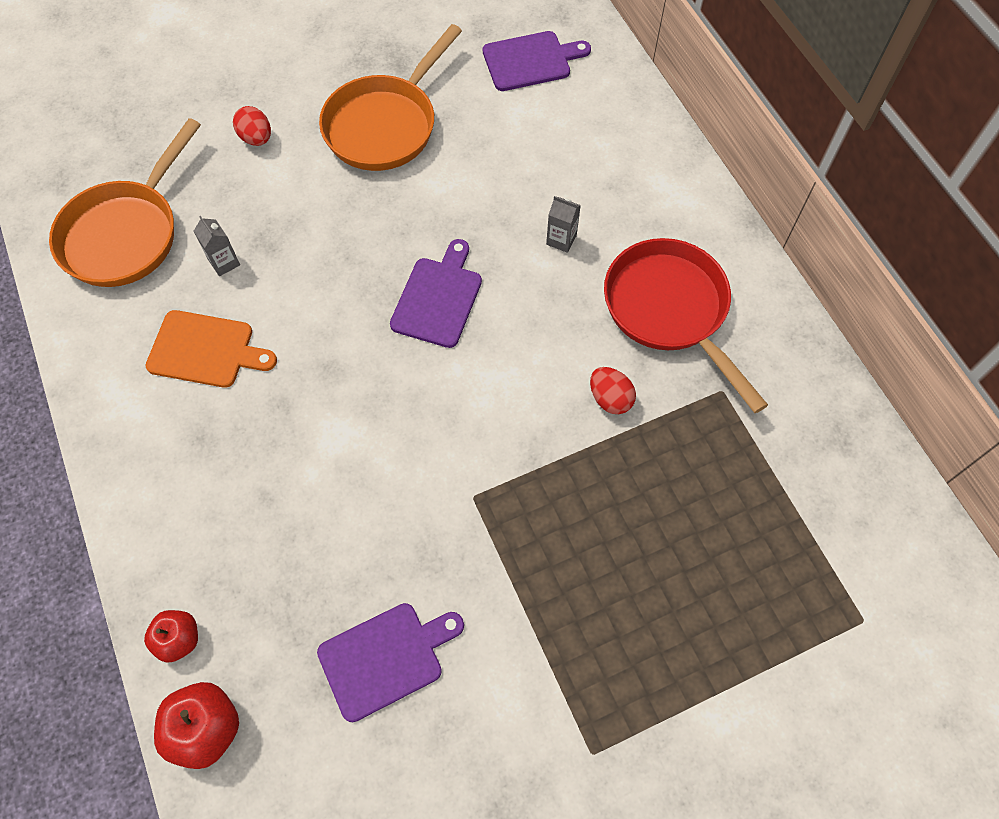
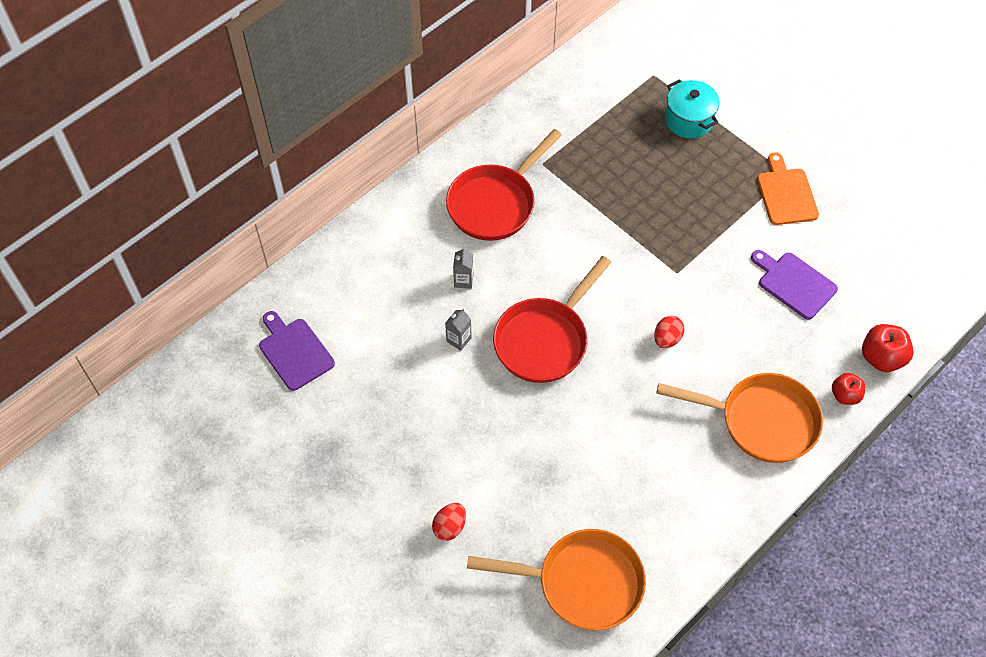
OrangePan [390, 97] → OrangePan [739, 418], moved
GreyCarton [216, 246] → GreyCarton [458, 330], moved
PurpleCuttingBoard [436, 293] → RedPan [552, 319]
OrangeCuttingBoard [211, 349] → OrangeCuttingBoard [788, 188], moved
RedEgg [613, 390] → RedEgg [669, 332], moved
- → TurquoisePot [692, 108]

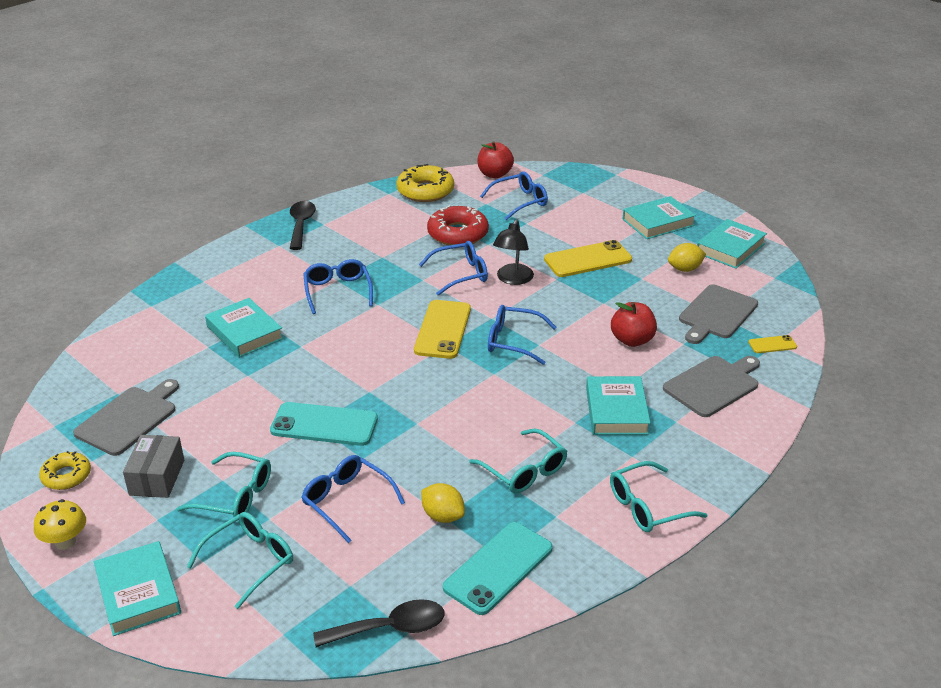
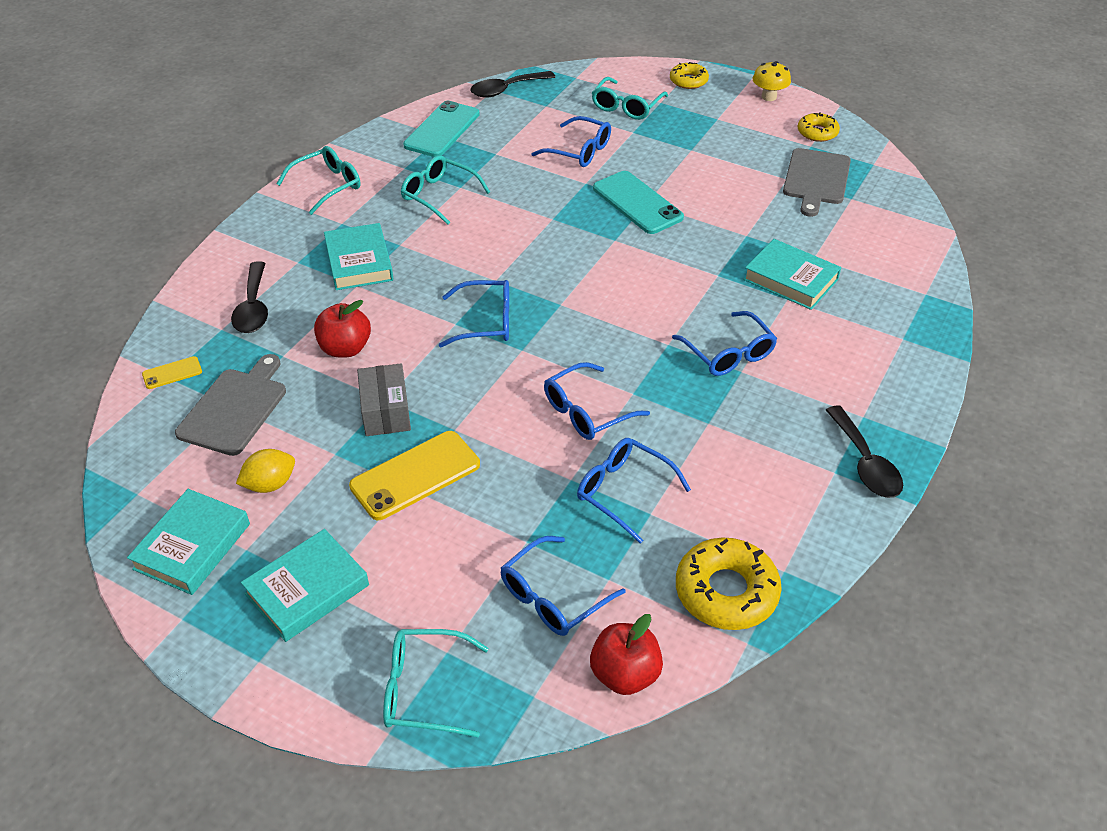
RedDonut [458, 225] → BlueGlasses [634, 491]
BlackLamp [513, 252] → -
YellowPhone [442, 329] → -
GreyCuttingBoard [711, 386] → BlackSpoon [249, 297]
TurquoisePhone [324, 424] → TurquoisePhone [638, 202], 60 degrees clockwise
GreyBox [153, 466] → GreyBox [384, 399], moved
TurquoiseGlasses [223, 484] → TurquoiseGlasses [436, 683], moved
YellowLemon [443, 503] → -
TurquoiseBook [137, 588] → YellowDonut [689, 75]

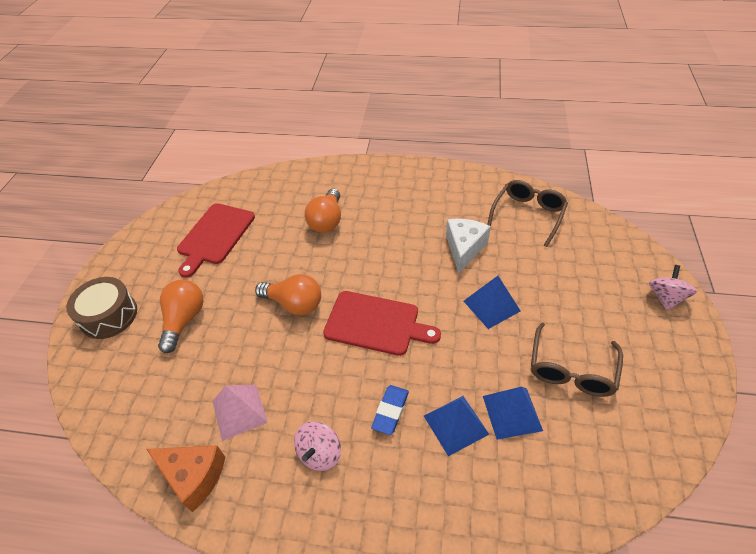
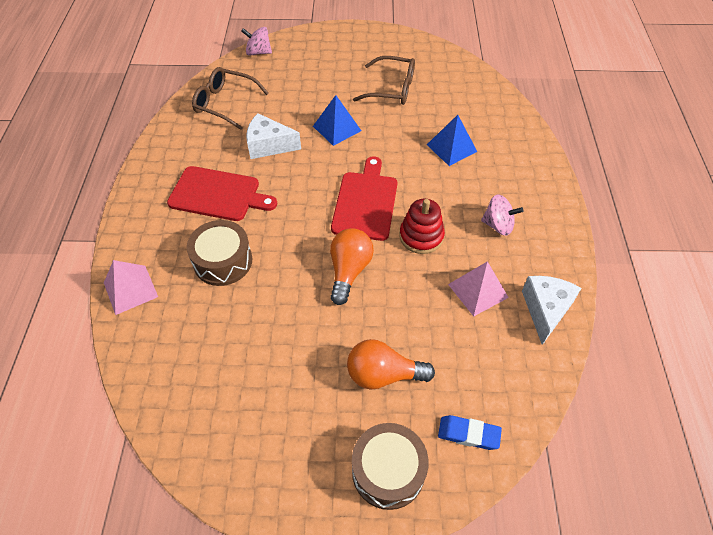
OrangeLightBulb [323, 211] → BrownDrum [219, 253]
RedCuttingBoard [216, 240] → RedCuttingBoard [222, 193], moved
PinkSpinningTop [673, 288] → PinkSpinningTop [256, 41], moved
BlueEraser [390, 410] → BlueEraser [470, 432], moved
BluePyramid [513, 413] → -
OrangeCheese [186, 479] → WhiteCheese [551, 310]
- → RedStackingToy [422, 226]
- → PinkPyramid [131, 287]

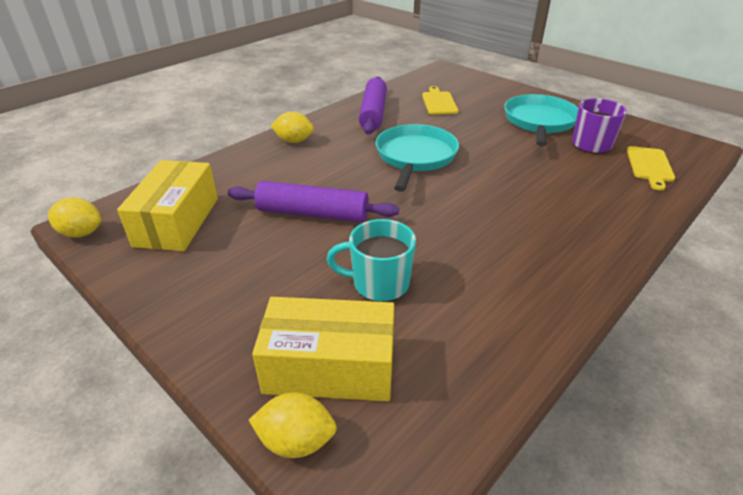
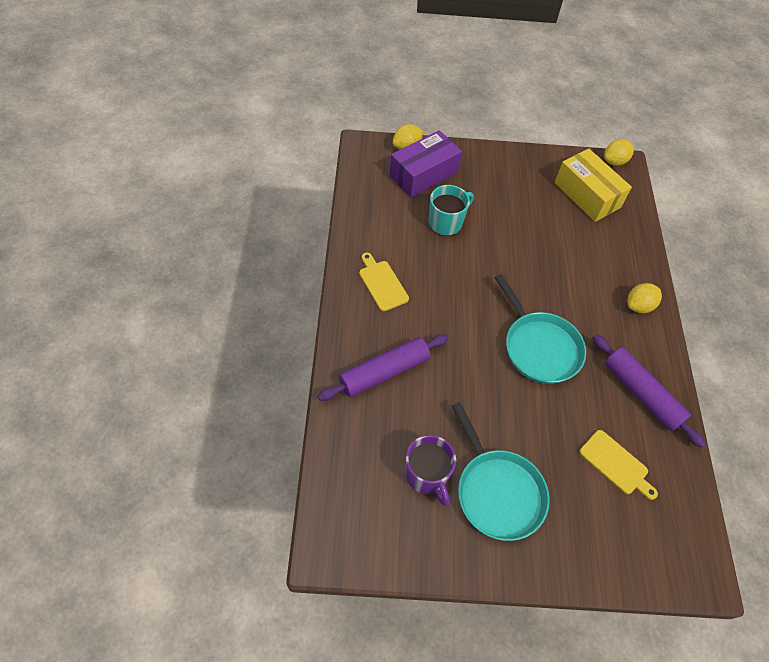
YellowCuttingBoard [651, 168] → YellowCuttingBoard [384, 282], moved
PurpleRollingPin [313, 201] → PurpleRollingPin [383, 367], moved
YellowBox [323, 349] → PurpleBox [425, 164]

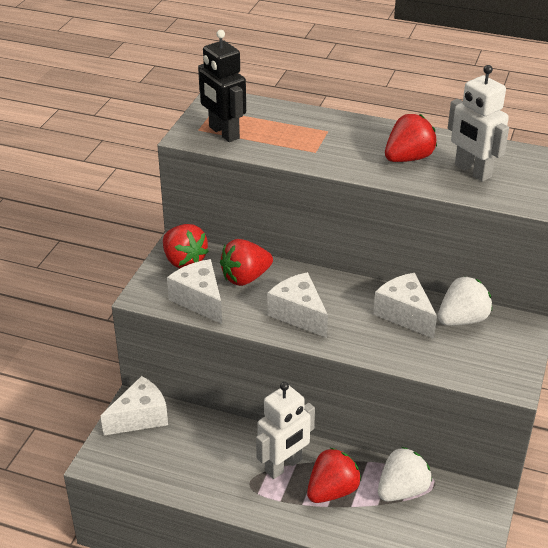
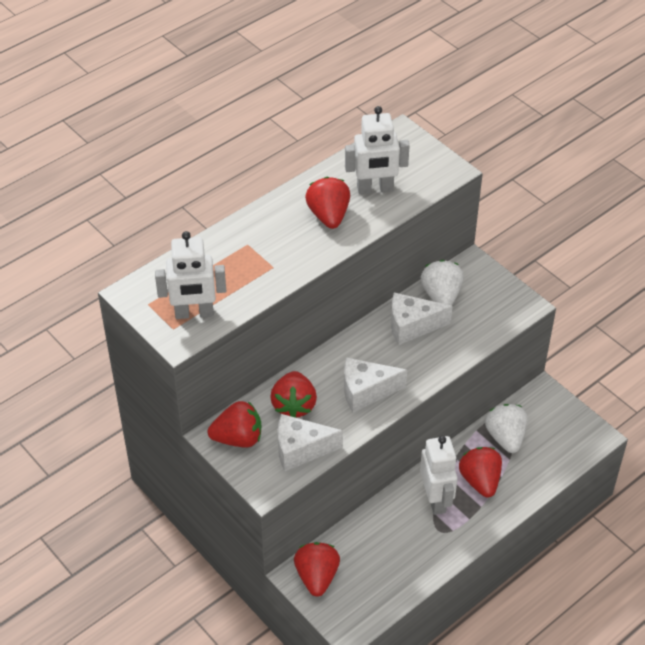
BlackRobot [222, 86] → WhiteRobot [190, 275]
WhiteCheese [134, 405] → RedStrawberry [317, 569]

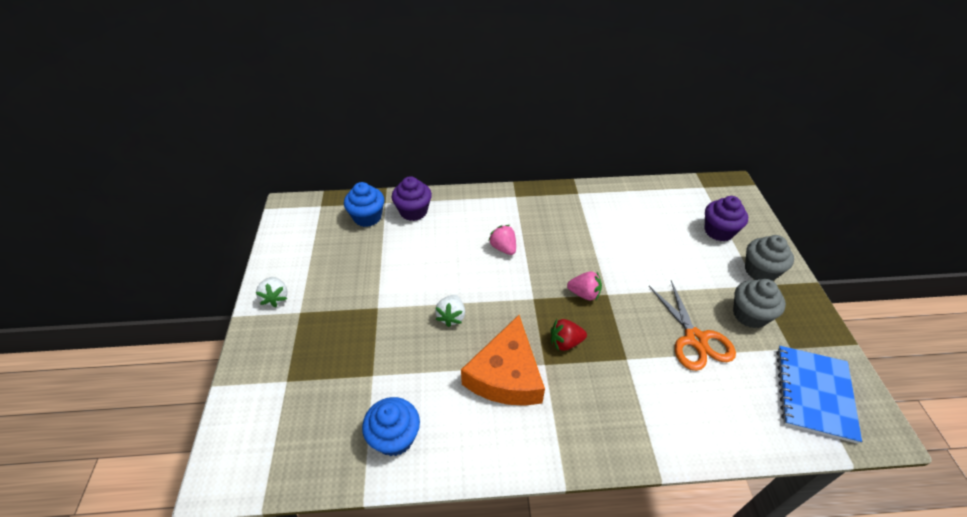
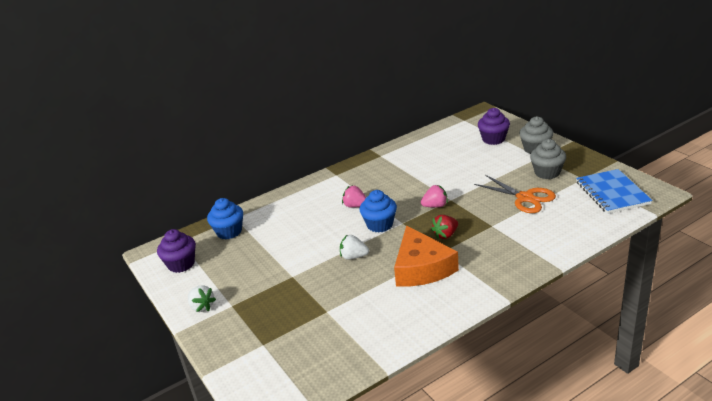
PurpleCupcake [412, 198] → PurpleCupcake [176, 251], moved
WhiteStrawberry [450, 311] → WhiteStrawberry [354, 247], 120 degrees clockwise
BlueCupcake [391, 426] → BlueCupcake [378, 211], moved

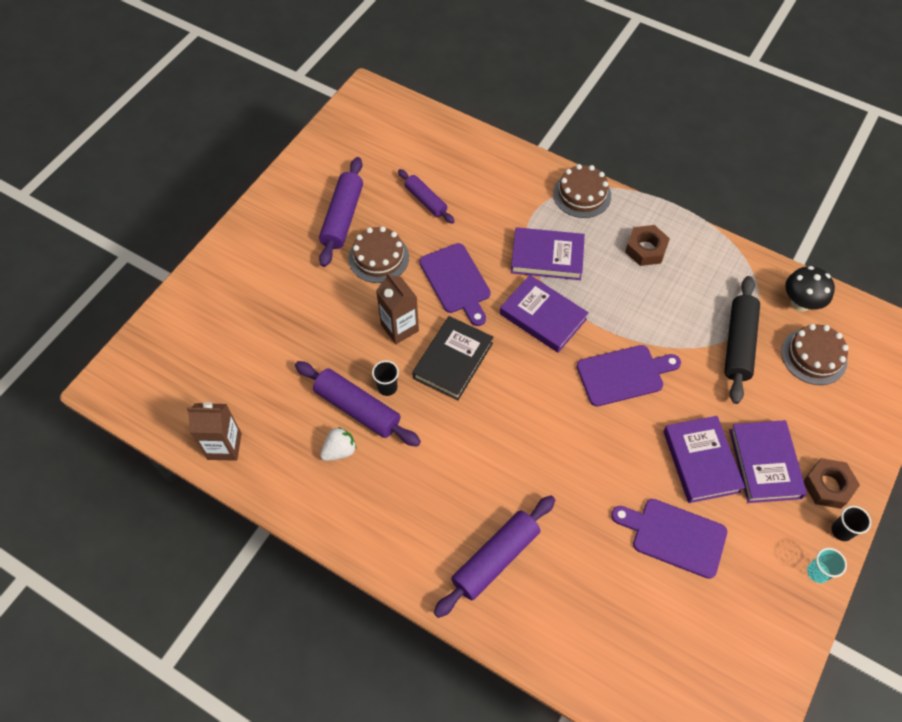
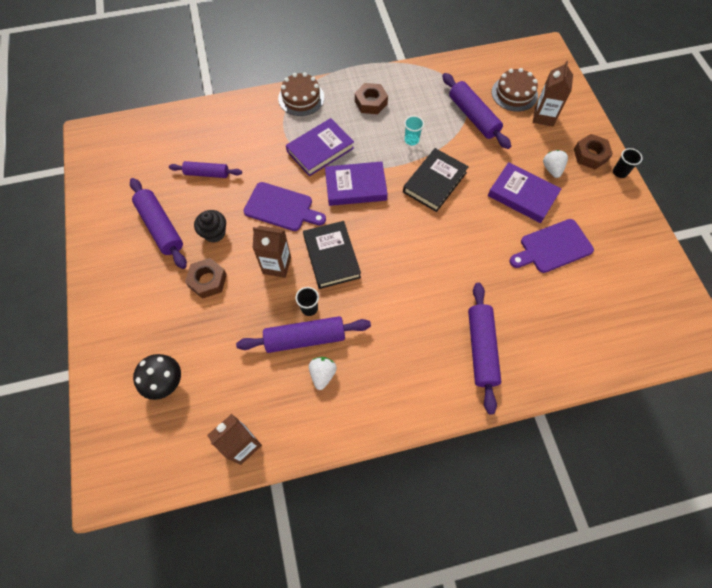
BrownCake [379, 254] → BlackCupcake [210, 226]
BlackMushroom [810, 289] → BlackMushroom [157, 377], moved
BlackRollingPin [742, 340] → PurpleRollingPin [476, 111]
PurpleCuttingBoard [629, 376] → BlackBook [436, 180]
PurpleBook [768, 461] → WhiteStrawberry [555, 164]
TurquoiseCup [827, 565] → TurquoiseCup [414, 130], moved
- → BrownCarton [553, 94]
- → BrownNut [206, 278]

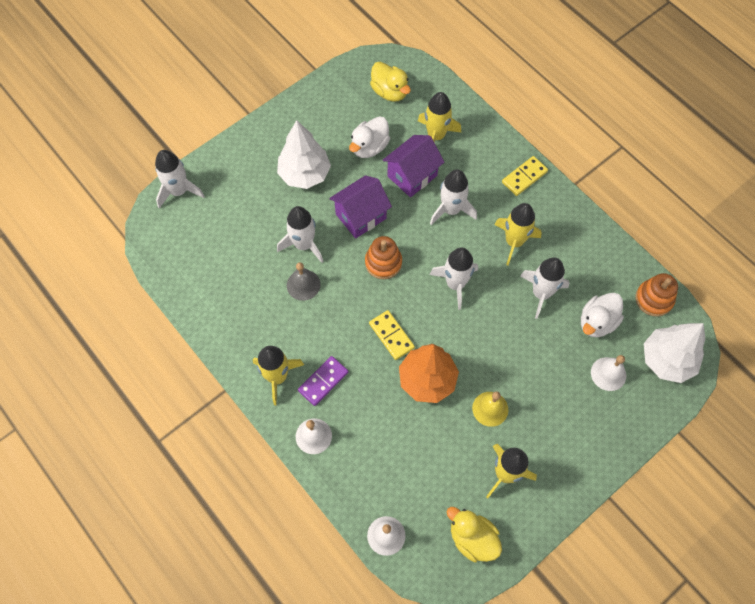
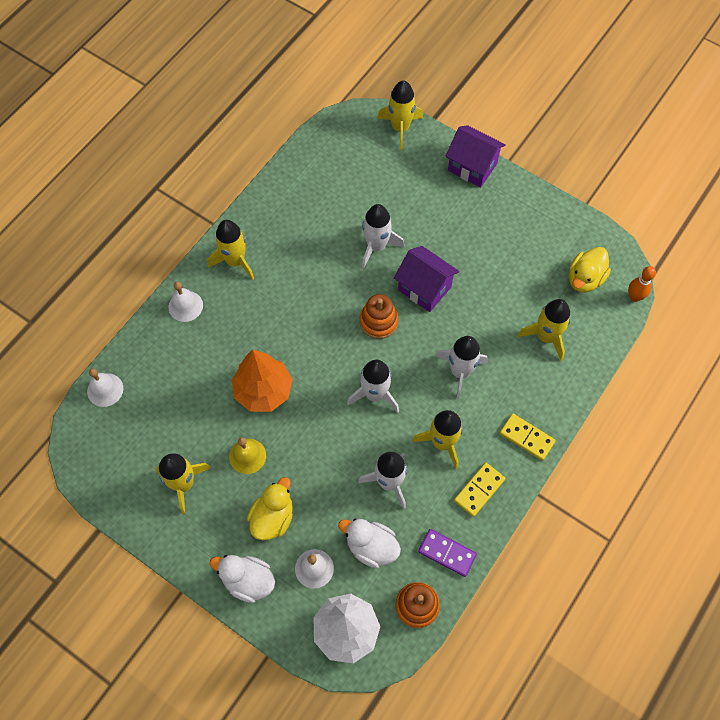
WhiteDuck [369, 137] → WhiteDuck [242, 579], moved
WhiteTree [304, 154] → -
PurpleHouse [413, 166] → PurpleHouse [476, 156], moved
WhiteRocket [180, 179] → YellowRocket [400, 115]
GreyBell [304, 281] → -
YellowDomino [392, 335] → YellowDomino [479, 490], moved
PurpleDomino [323, 381] → PurpleDomino [447, 553], moved
YellowDuck [474, 534] → YellowDuck [270, 508], moved
- → OrangeBowlingPin [642, 284]

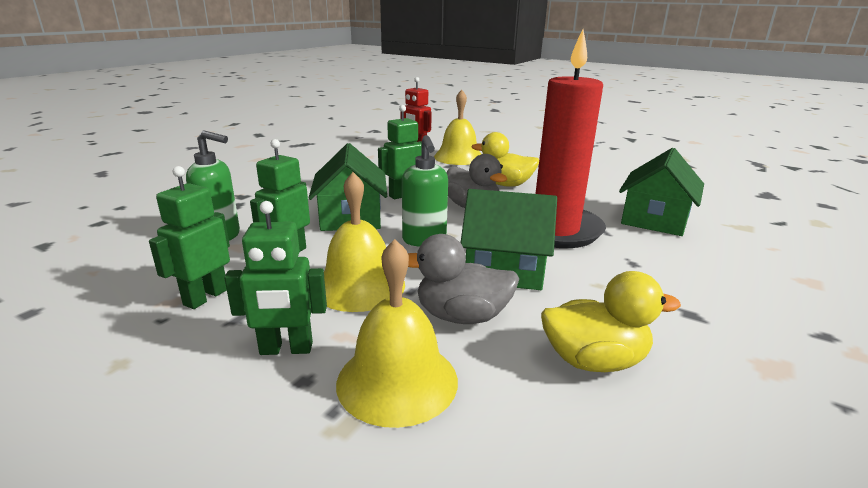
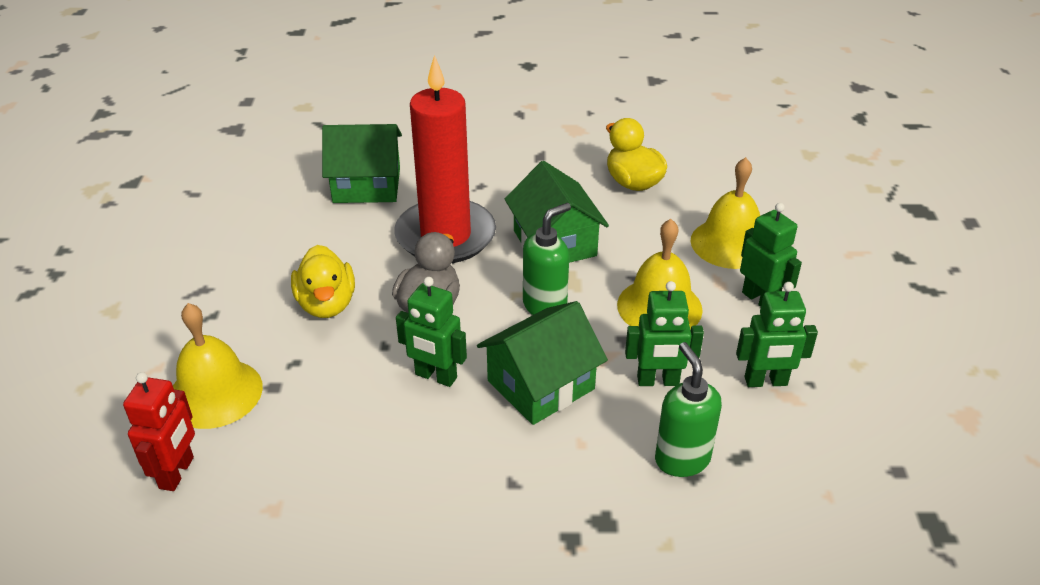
GreyDuck [463, 279] → -

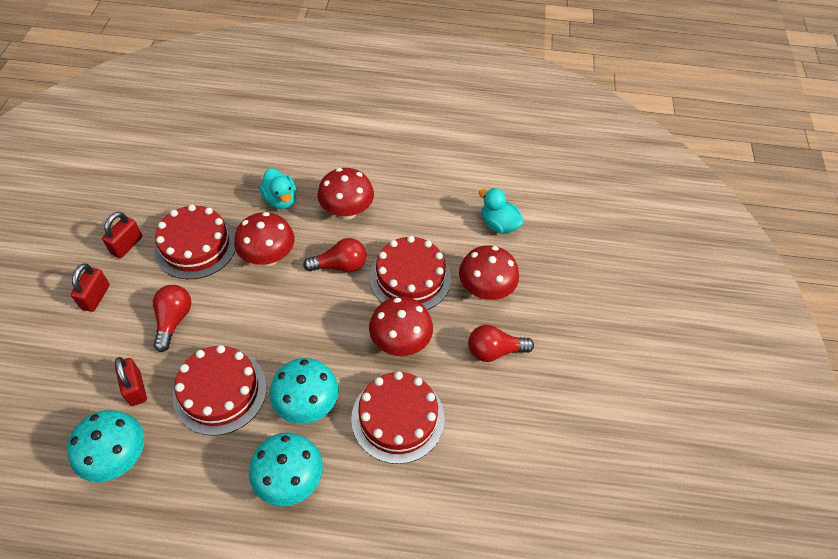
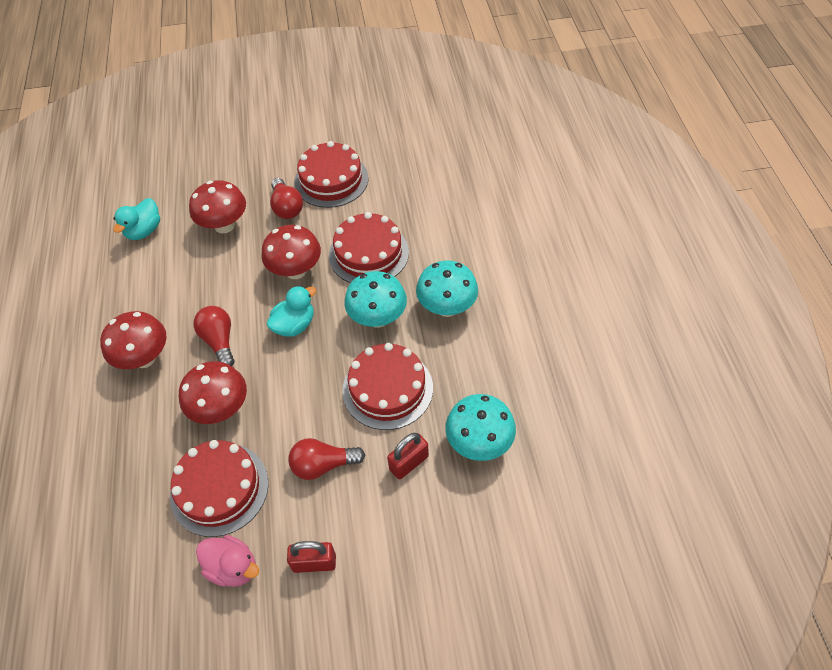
TurquoiseDuck [278, 188] → TurquoiseDuck [291, 311], moved
RedPadlock [122, 235] → PinkDuck [227, 561]
RedCake [410, 273] → RedCake [331, 174], moved

